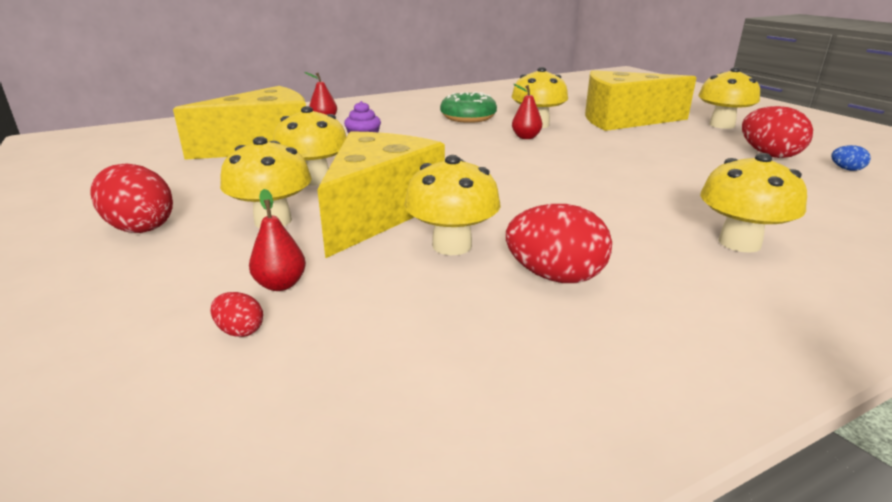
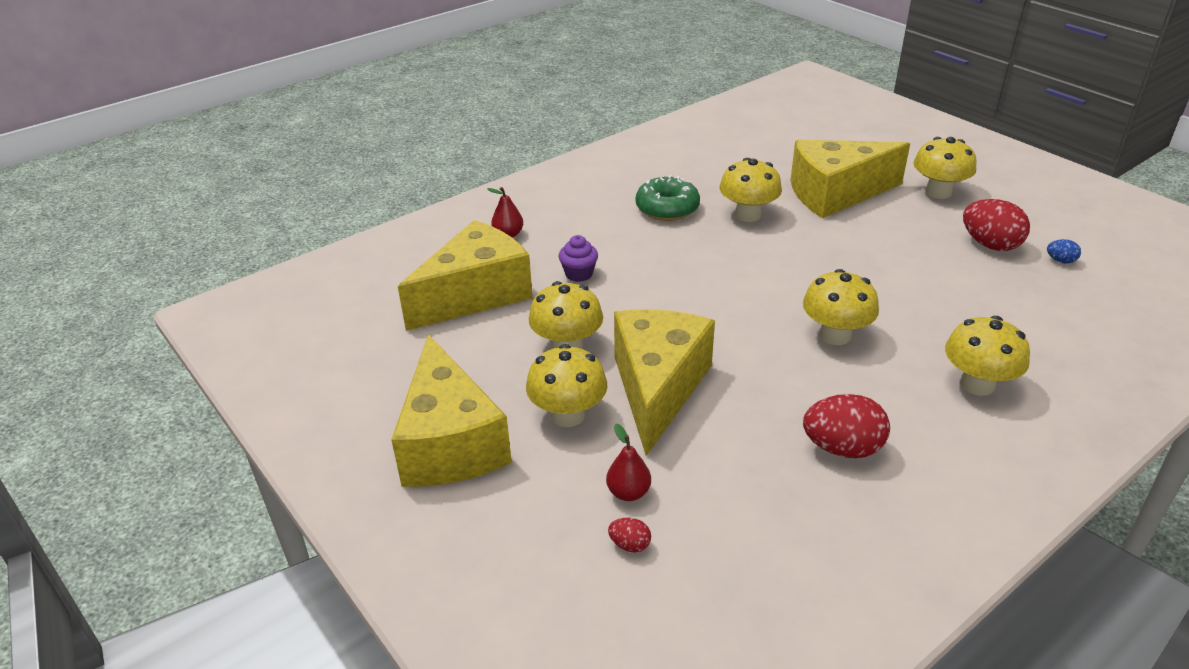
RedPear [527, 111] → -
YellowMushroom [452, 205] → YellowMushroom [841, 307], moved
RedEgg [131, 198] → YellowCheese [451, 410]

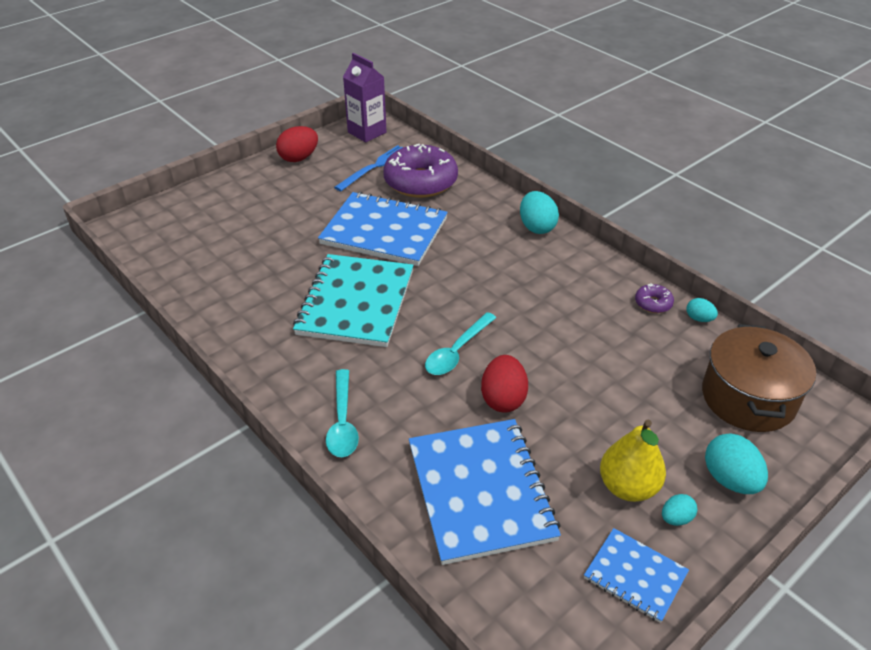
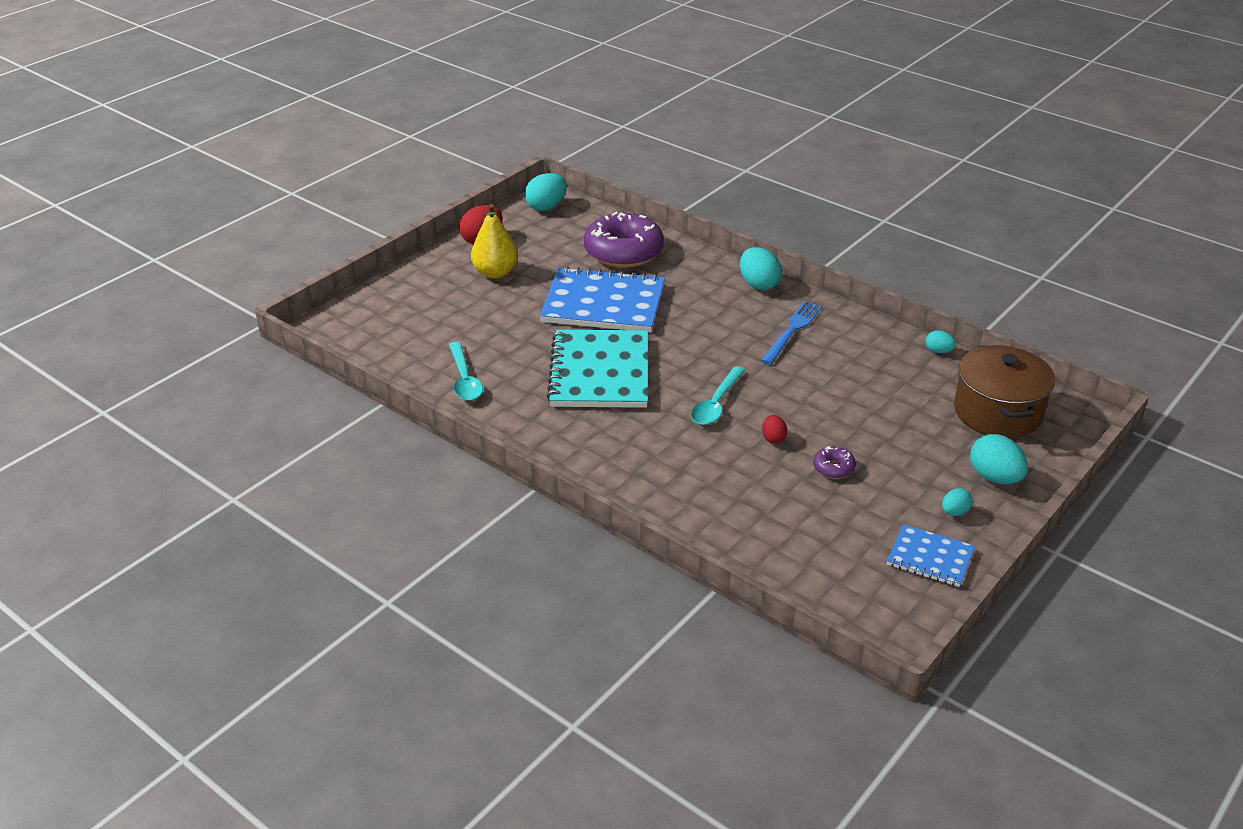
PurpleCarton [364, 97] → TurquoiseEgg [546, 192]
BlueFork [368, 168] → BlueFork [791, 333], moved
PurpleDonut [654, 298] → PurpleDonut [834, 462], moved
RedEgg [504, 384] → RedEgg [774, 429], x0.55
TurquoiseSpoon [342, 413] → TurquoiseSpoon [466, 371], moved
BlueNotebook [485, 492] → -
YellowPear [633, 461] → YellowPear [494, 241], moved

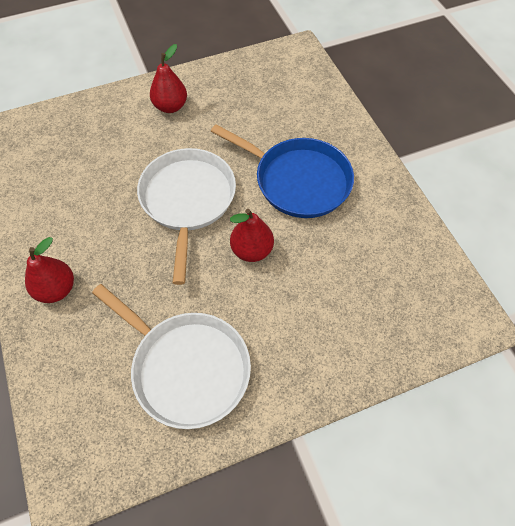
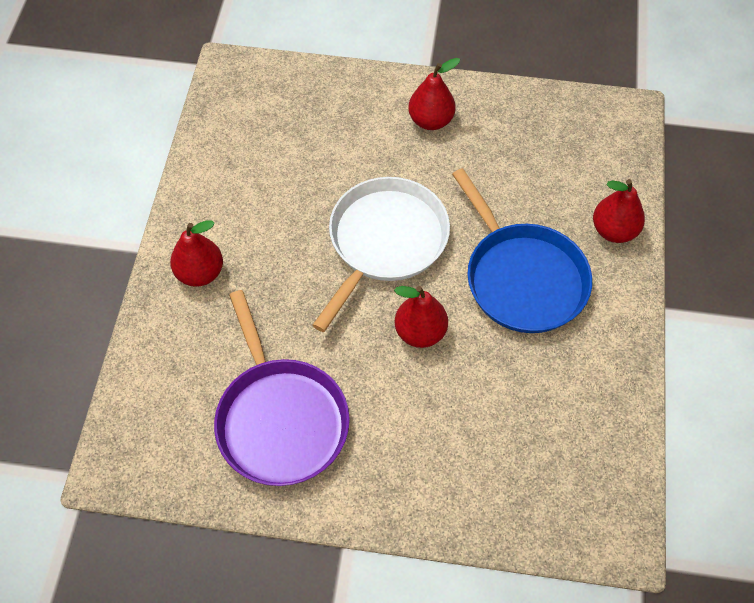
WhitePan [171, 356] → PurplePan [282, 388]
- → RedPear [619, 211]

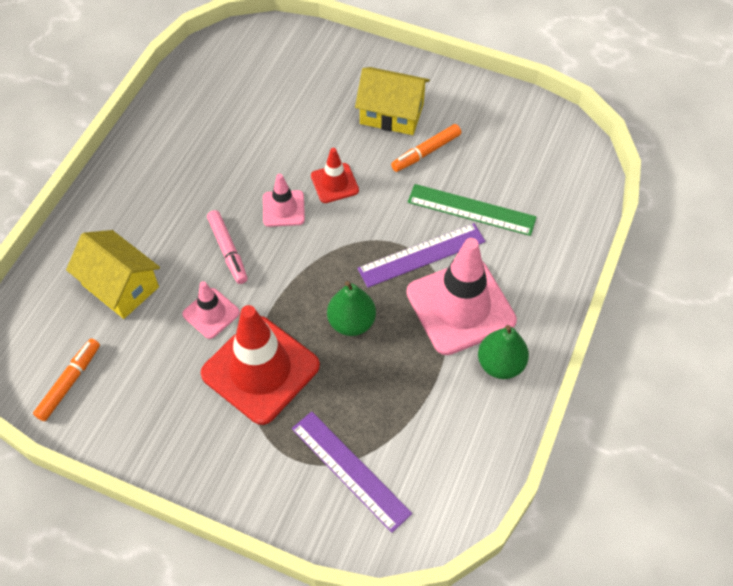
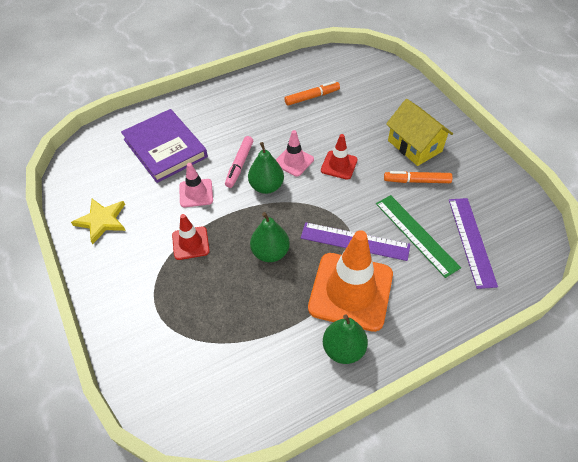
YellowHouse [113, 274] → PurpleBook [164, 146]
PinkTrafficCone [461, 296] → OrangeTrafficCone [350, 281]
RedTrafficCone [260, 365] → RedTrafficCone [191, 237], x0.50
OrangeMarker [66, 380] → OrangeMarker [312, 93], moved
PurpleRuler [352, 472] → PurpleRuler [473, 243], moved
- → GreenPear [266, 168]
- → YellowStar [98, 221]

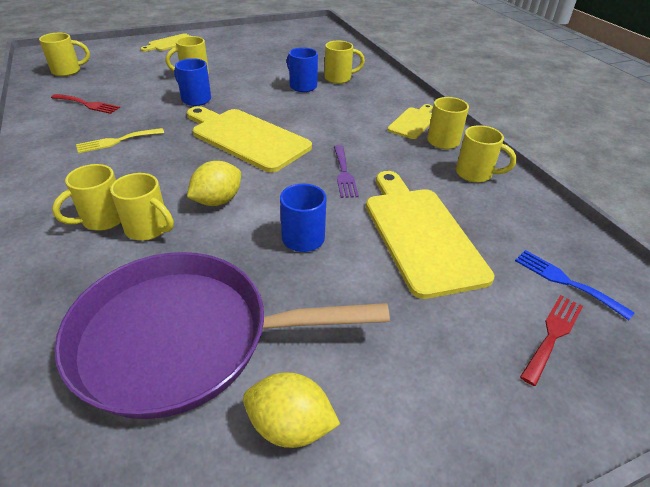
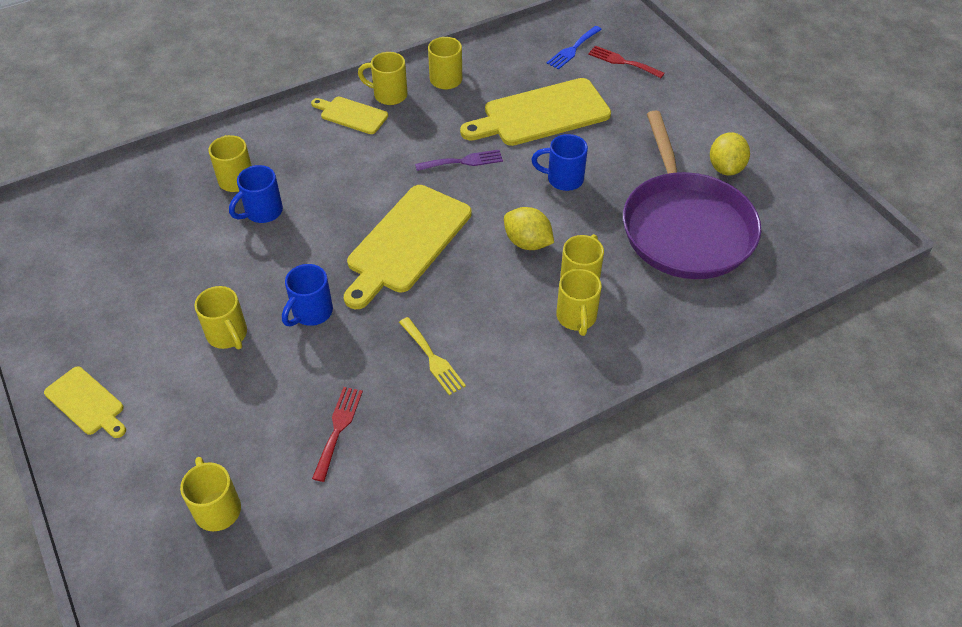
YellowMug [86, 197] → YellowMug [579, 302], 45 degrees clockwise

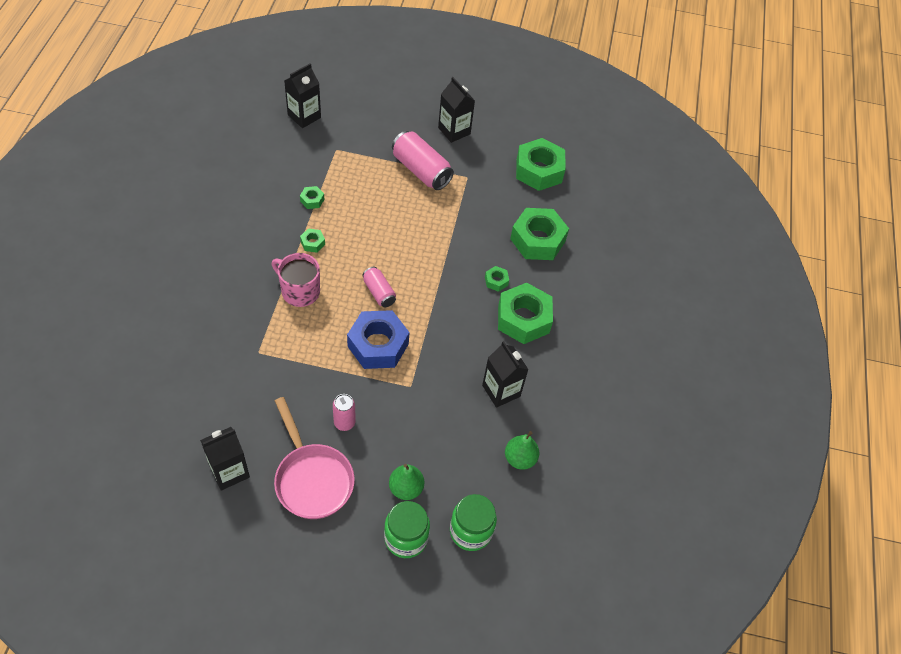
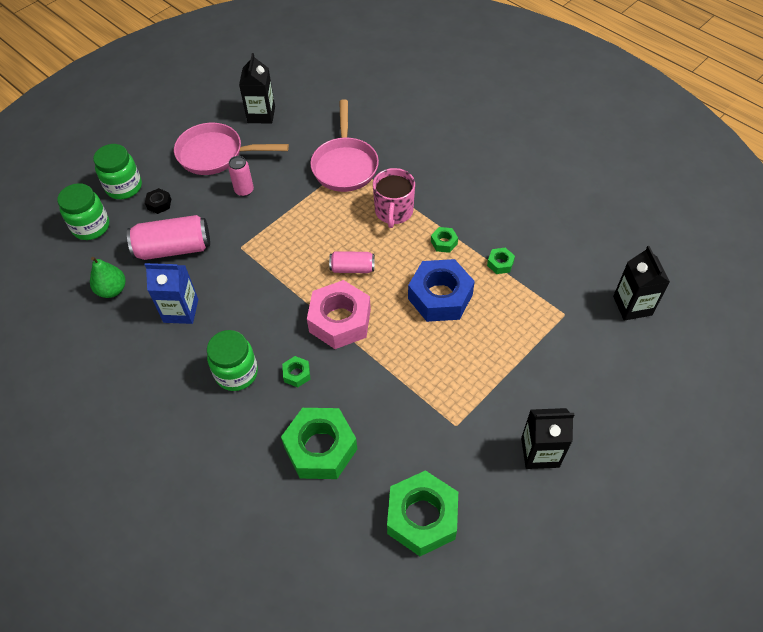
PinkCan [423, 160] → PinkCan [168, 237], moved
PinkMug [295, 280] → PinkMug [394, 198], 120 degrees clockwise
GreenNut [525, 313] → GreenJar [232, 360]
BlueNut [378, 339] → BlueNut [441, 290], moved
BlackCarton [505, 374] → BlueCarton [171, 293]
GreenPear [406, 482] → BlackNut [158, 201]
- → PinkPan [344, 145]
- → PinkNut [339, 314]

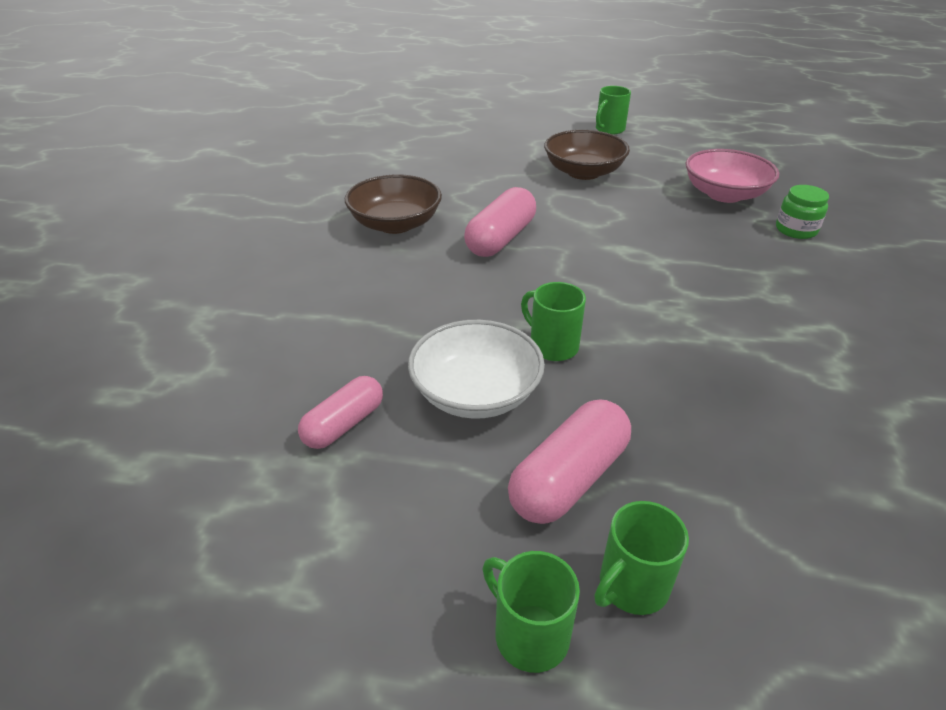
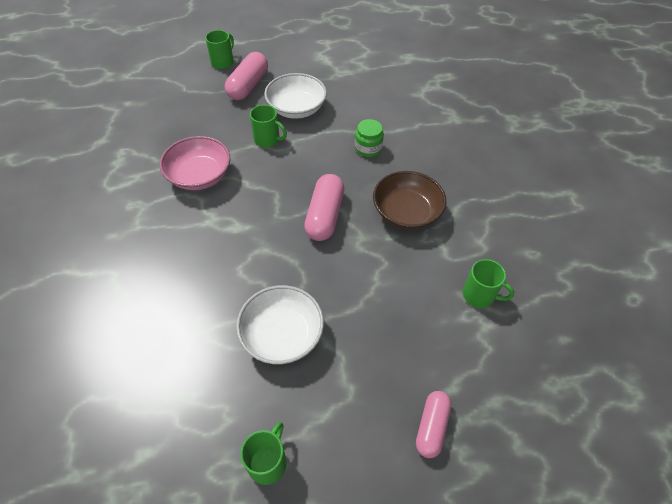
BrownBowl [587, 155] → WhiteBowl [280, 324]
PinkBowl [732, 176] → PinkBowl [194, 163], moved
GreenJar [802, 212] → GreenJar [369, 138], moved
PinkCapsule [340, 412] → PinkCapsule [433, 424], moved
GreenMug [531, 612] → GreenMug [488, 283], moved

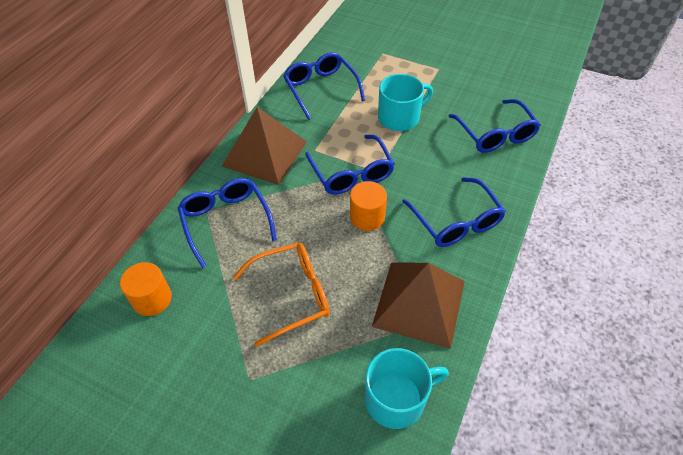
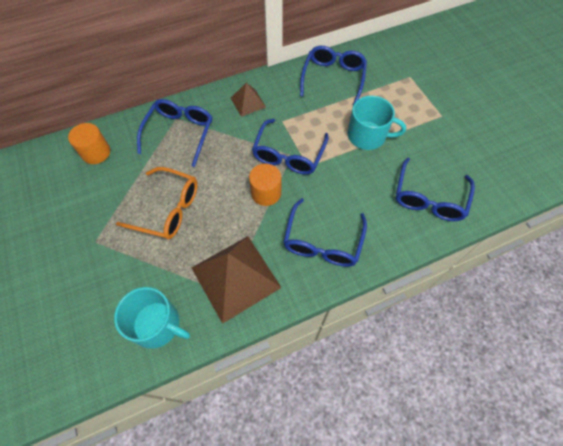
BrownPyramid [264, 146] → BrownPyramid [248, 100], x0.52

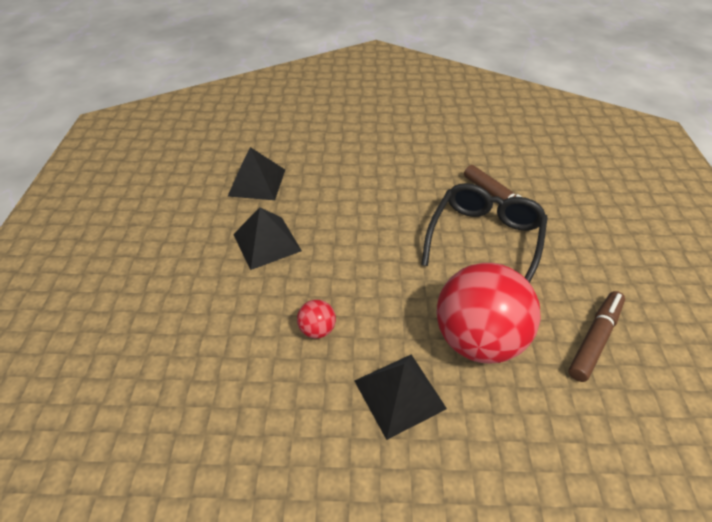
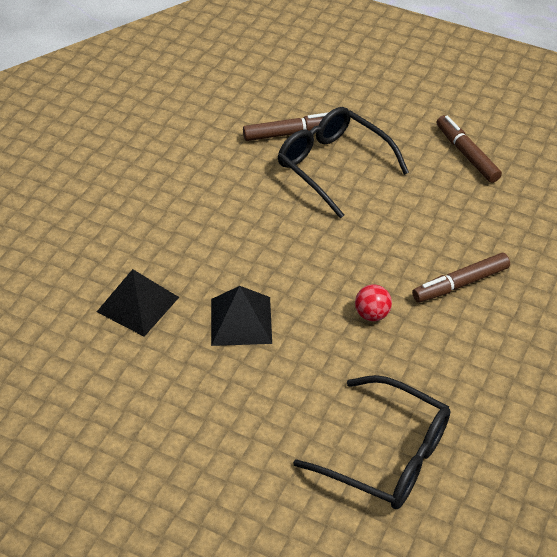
RedBall [488, 313] → -
BlackPyramid [400, 397] → BrownMarker [461, 278]
- → BlackGlasses [371, 442]

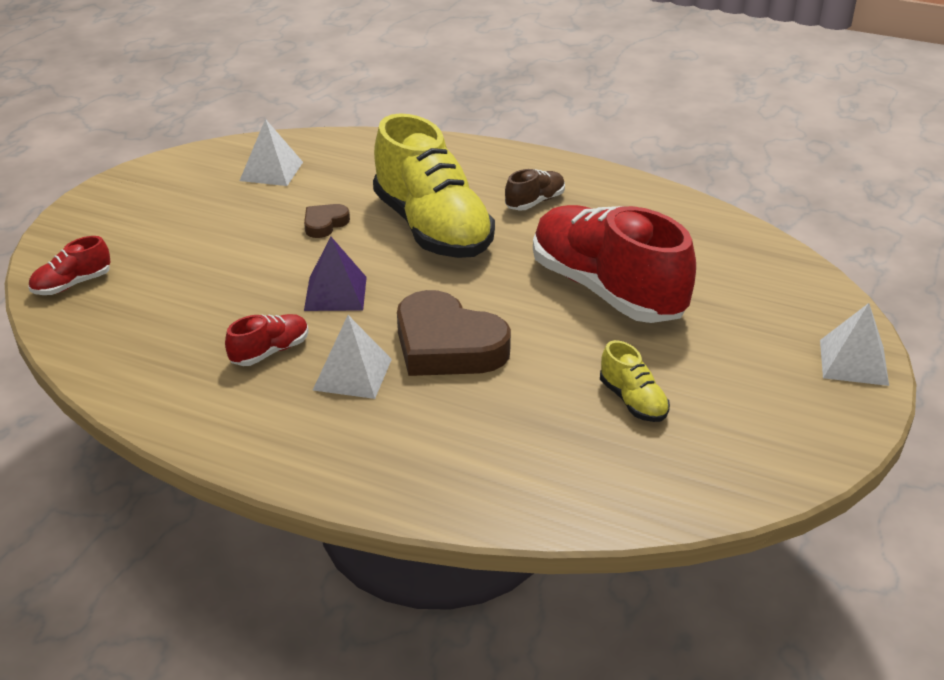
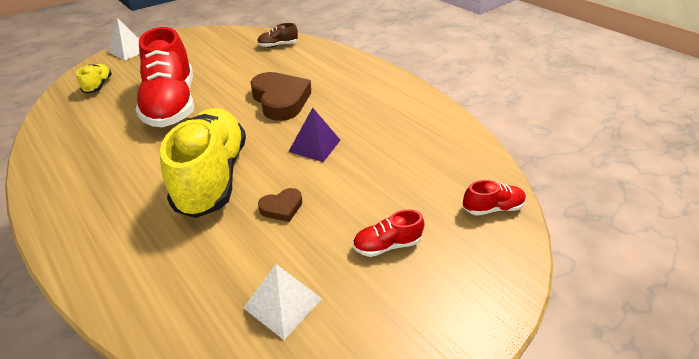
BrownShoe [535, 190] → BrownShoe [277, 35], moved
RedShoe [267, 340] → RedShoe [388, 233], moved
WhitePyramid [352, 357] → -
YellowShoe [635, 381] → YellowShoe [94, 79], moved

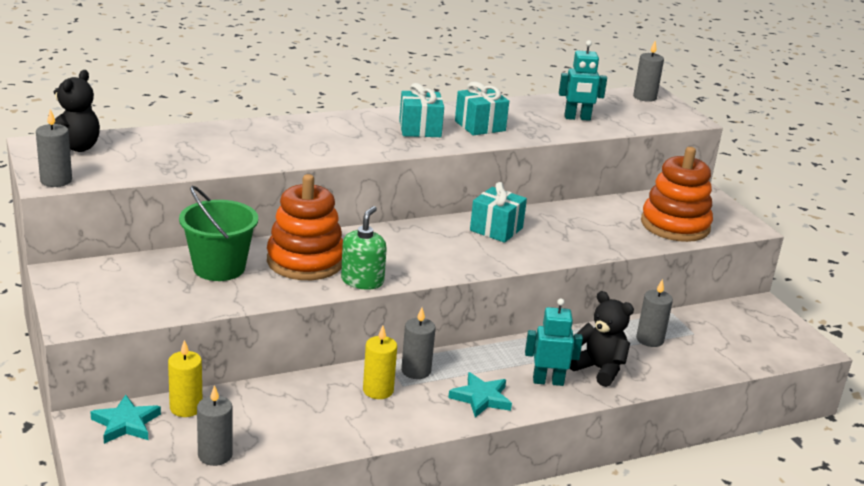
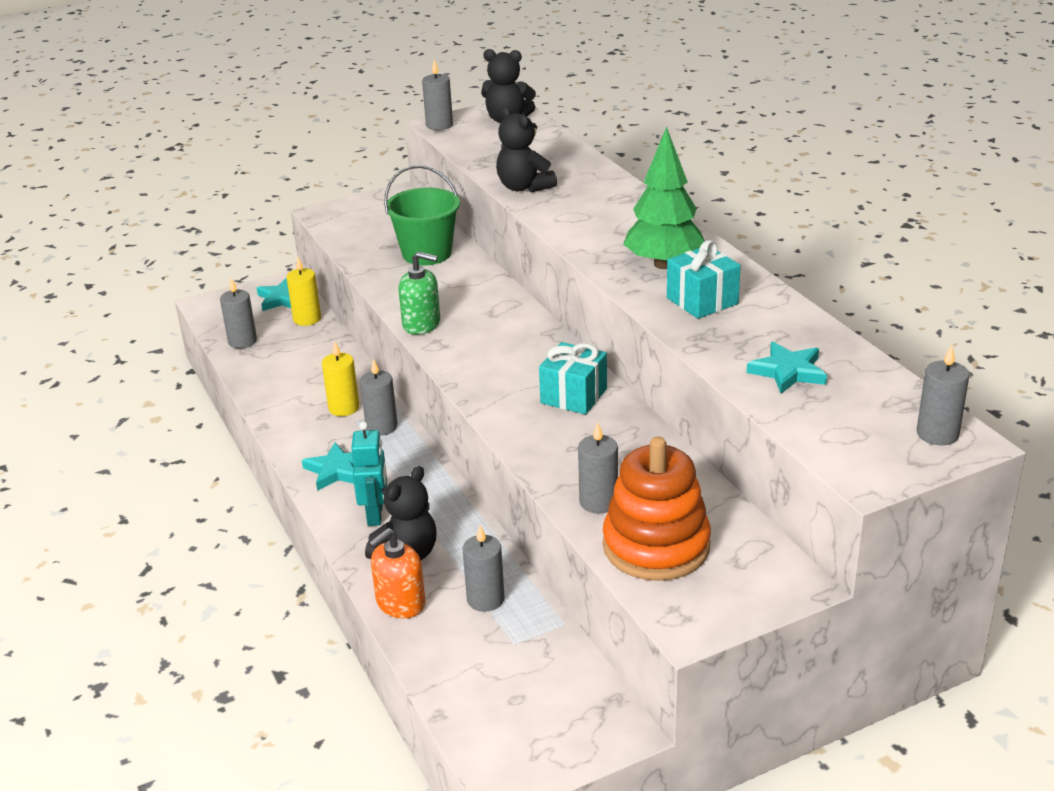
TurquoiseRobot [583, 80] → TurquoiseStar [787, 368]
TurquoiseGift [421, 110] → GreenTree [664, 198]
OrangeStackingToy [305, 227] → -
- → BlackTeddyBear [526, 149]
- → GreyCandle [598, 468]
- → OrangeSoapDispenser [397, 573]

